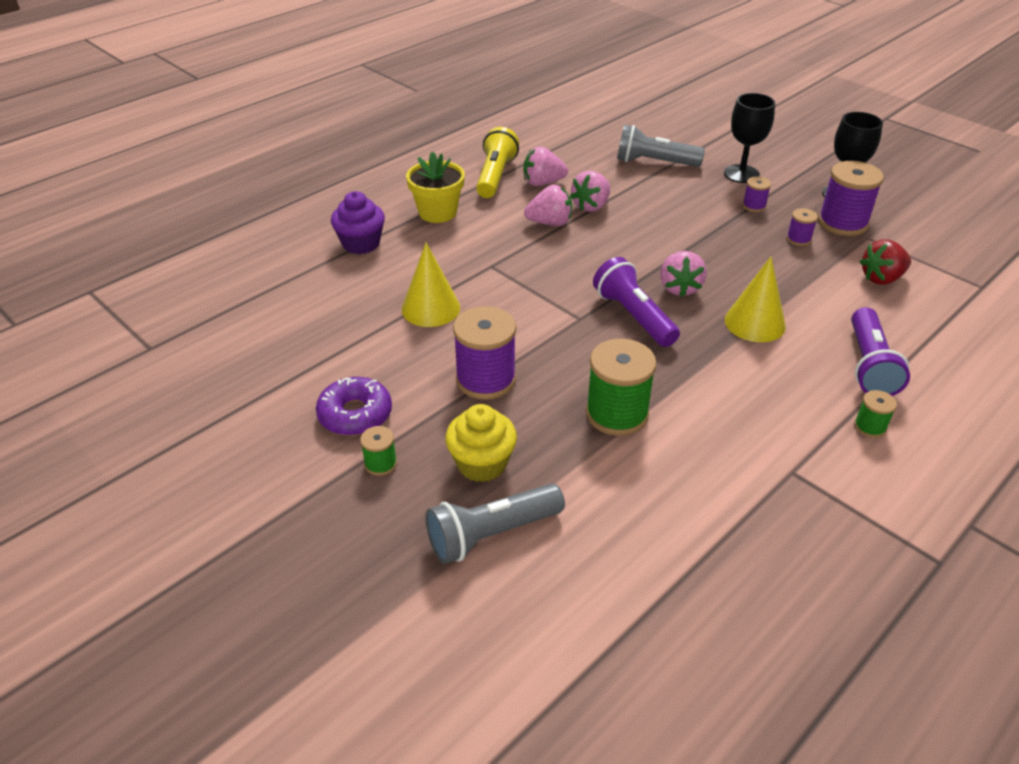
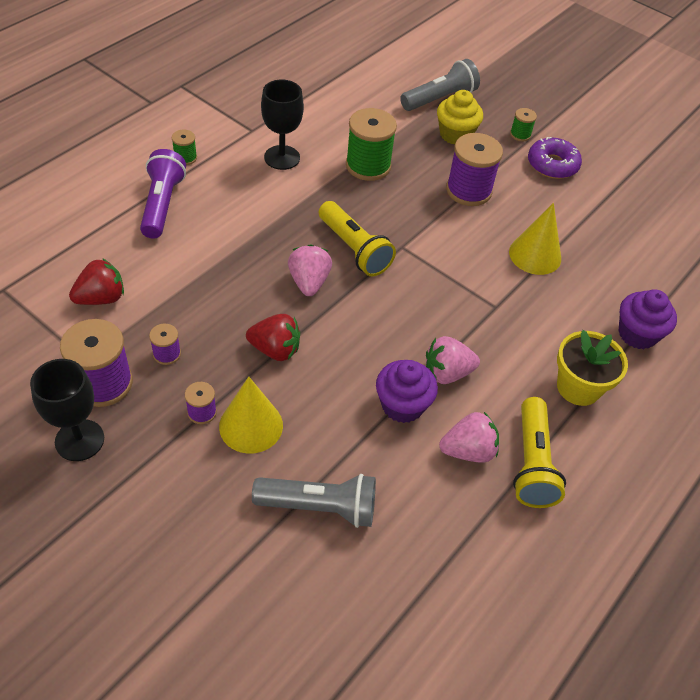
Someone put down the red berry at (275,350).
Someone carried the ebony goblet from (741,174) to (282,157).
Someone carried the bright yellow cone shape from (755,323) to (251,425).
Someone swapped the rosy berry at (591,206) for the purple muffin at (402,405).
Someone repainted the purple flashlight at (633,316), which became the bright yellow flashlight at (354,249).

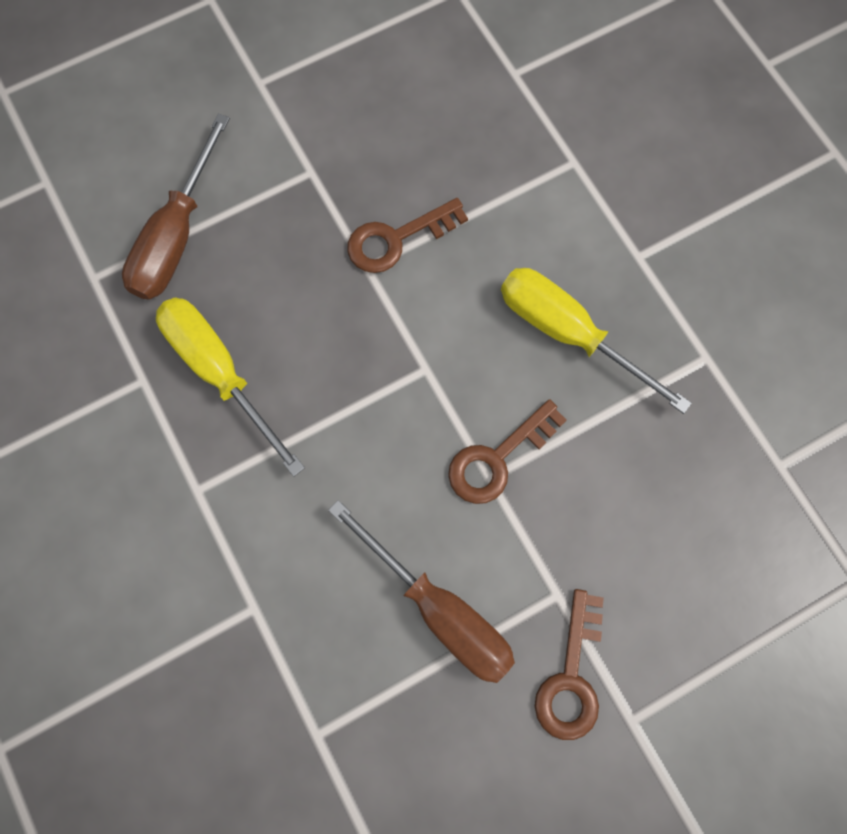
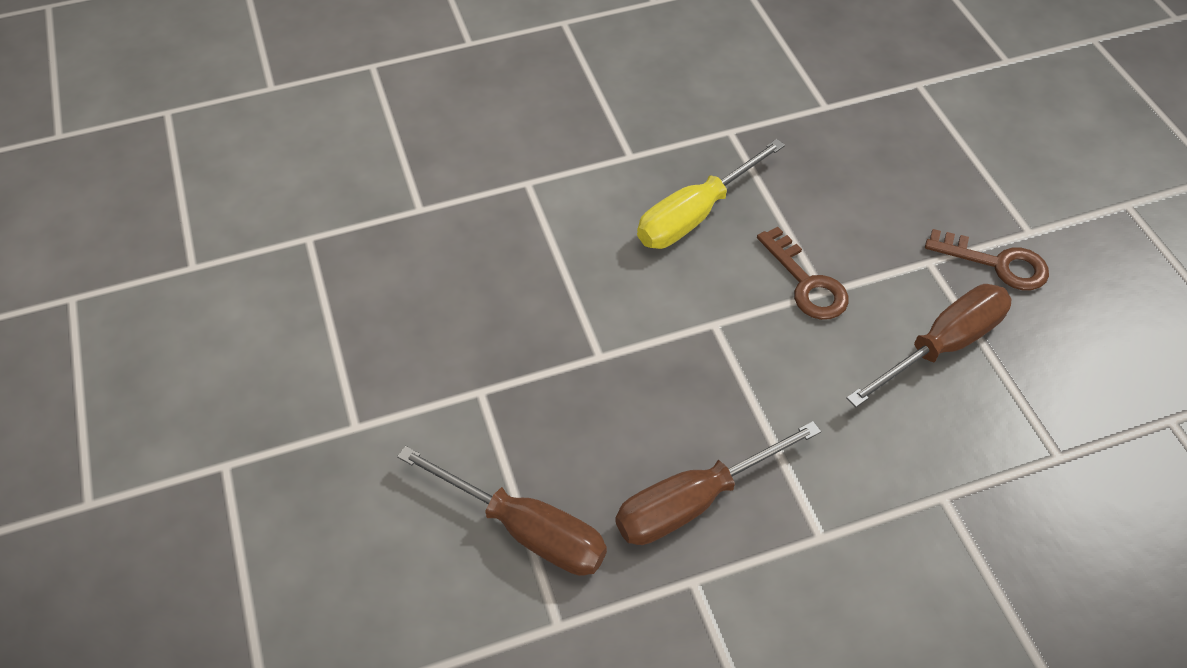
Someone took away the russet door key at (397,239).
Someone repainted the bright yellow screwdriver at (220,372), which became the russet screwdriver at (694,501).

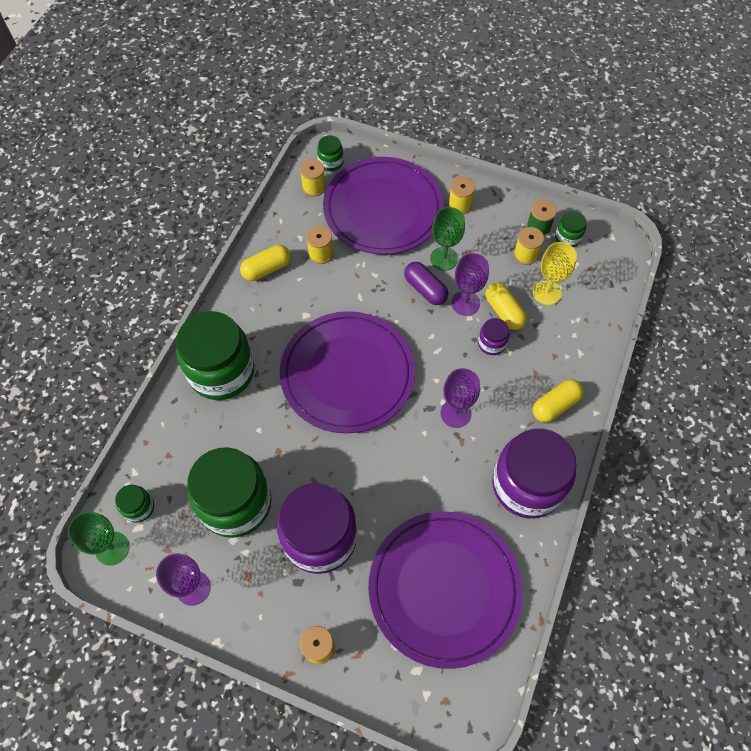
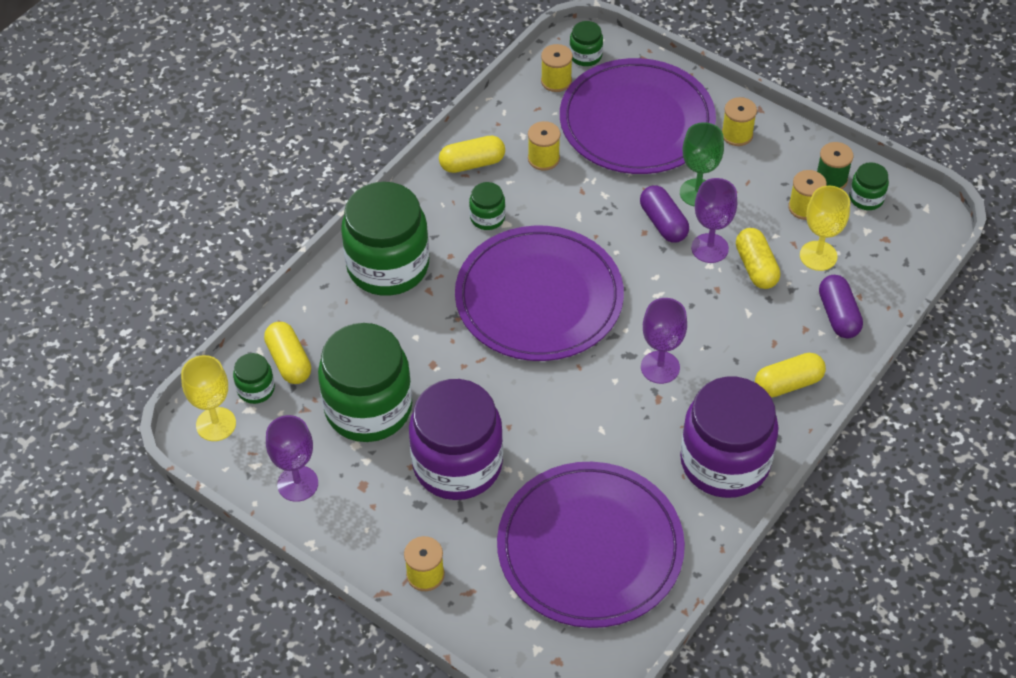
Someone took away the purple jar at (491,343).
Someone put down the bright yellow pill shape at (289,361).
Someone put down the leaf-green jar at (487,218).
Someone put down the purple pill shape at (838,315).
Someone repainted the leaf-green goblet at (112,548), which became the bright yellow goblet at (216,424).

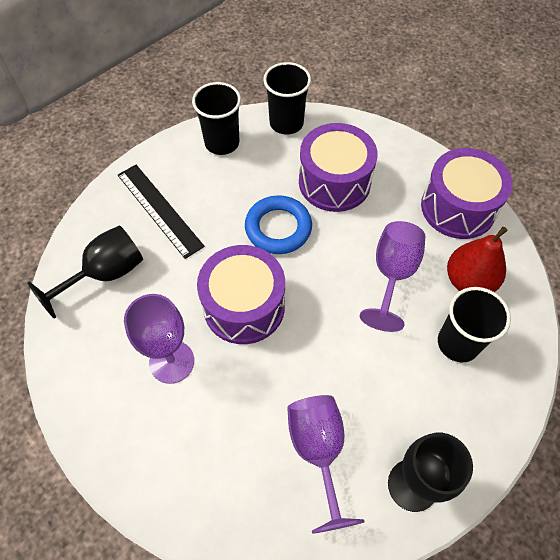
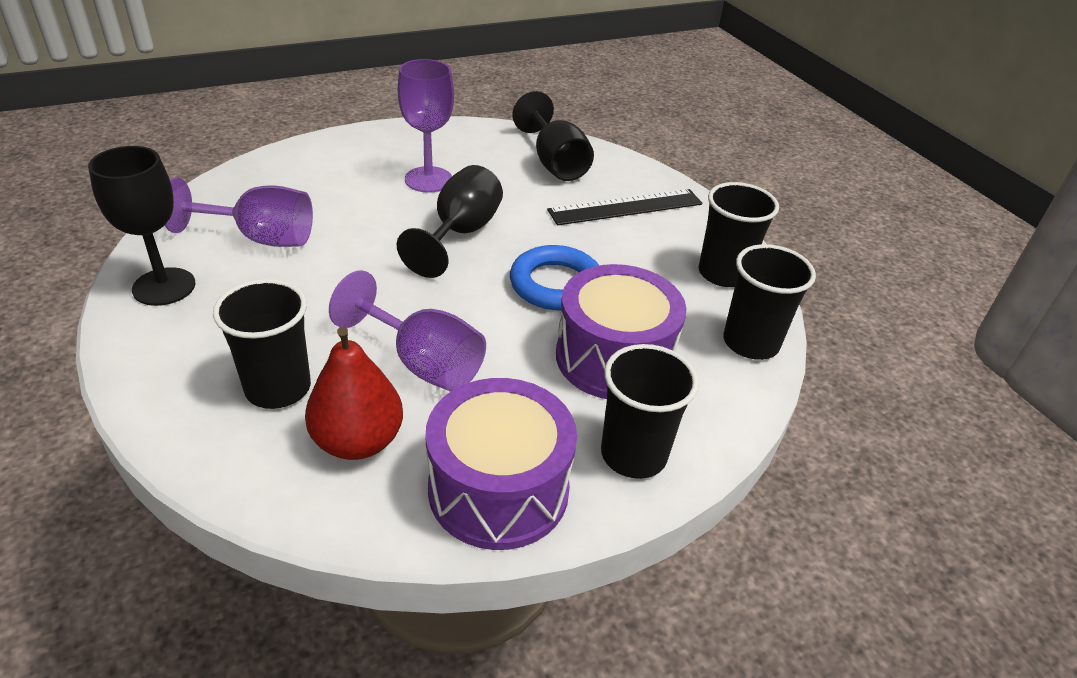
Someone put down the ebony beaker at (633,454).
Someone swapped the purple snare drum at (244,306) for the ebony goblet at (460,233).

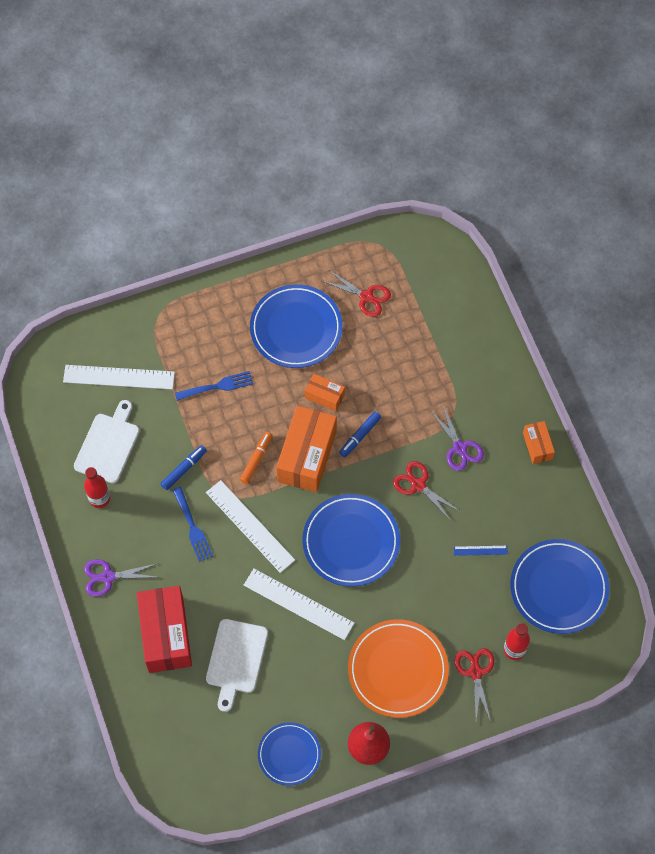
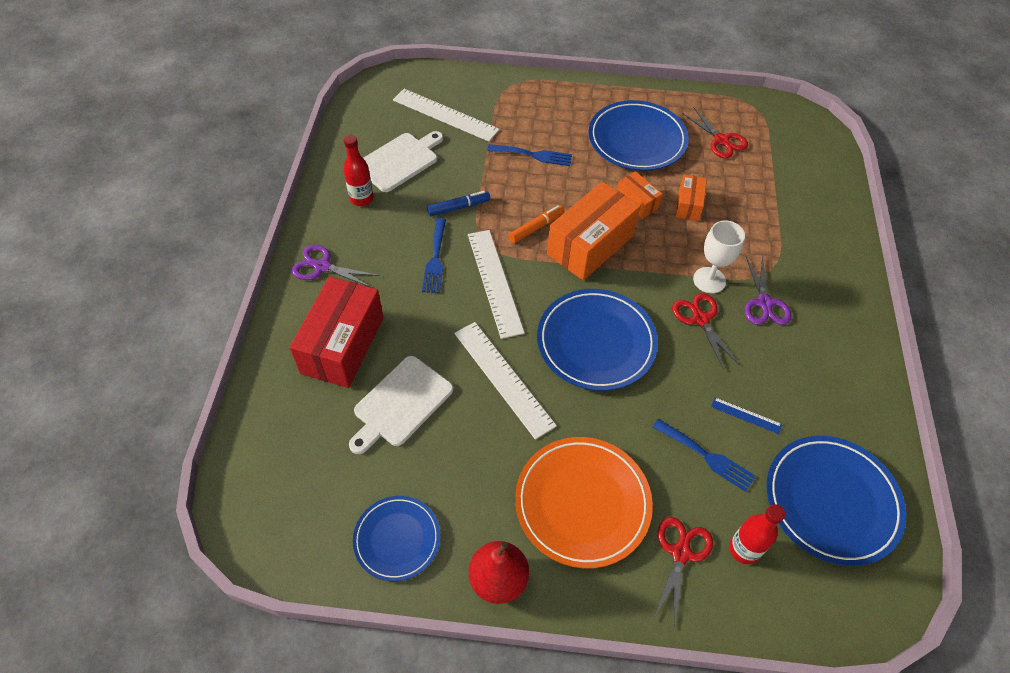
Someone took away the blue felt pen at (359,436).
Someone put down the blue fork at (707,456).
Someone put down the pure white goblet at (709,280).
Someone carried the bright orange parcel from (537,446) to (688,205).

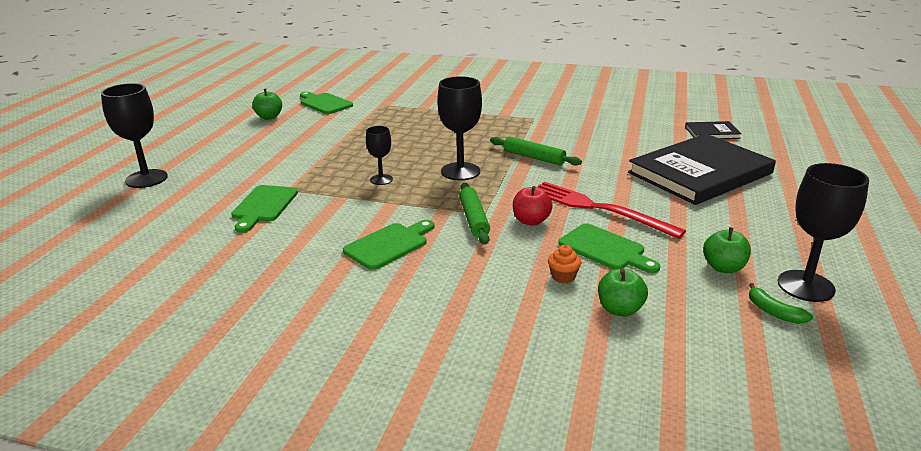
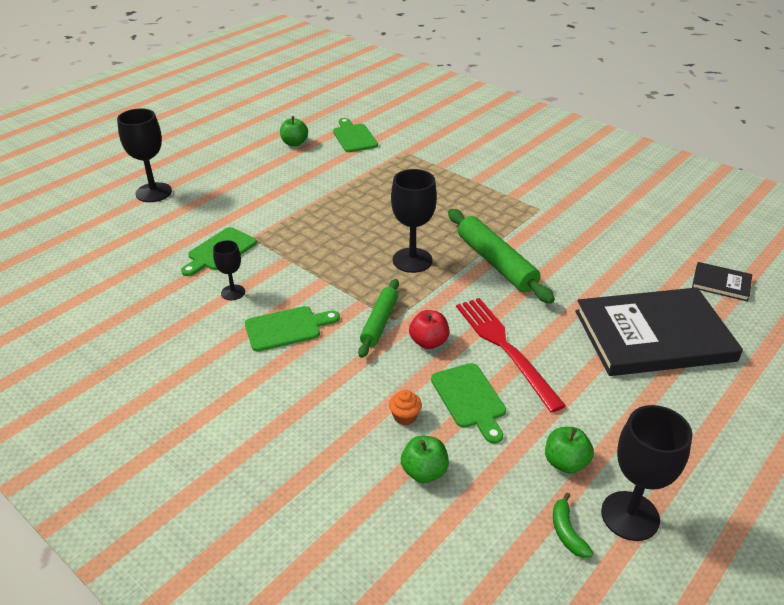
Someone carried the ebony goblet from (381,179) to (233,292).
Someone scaled the leaf-green rolling pin at (534,157) by 1.58.

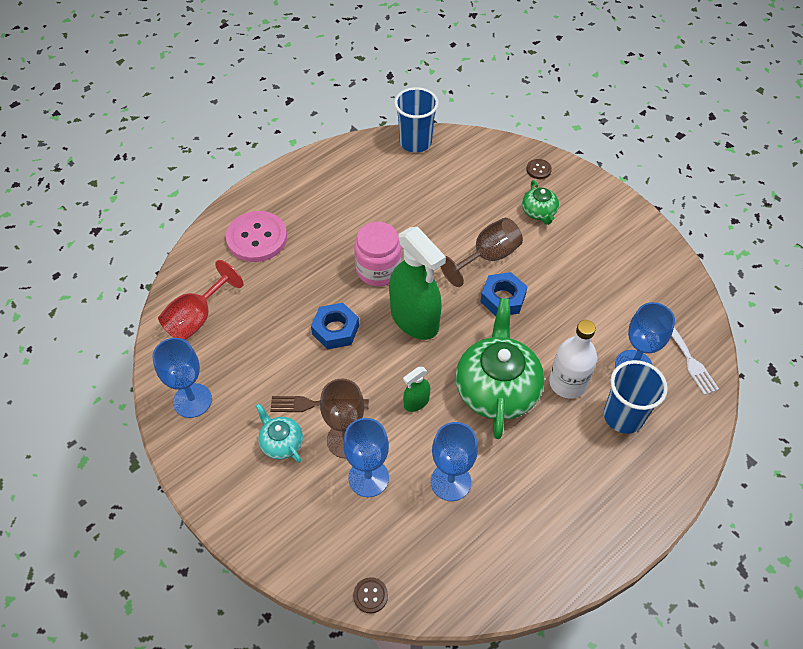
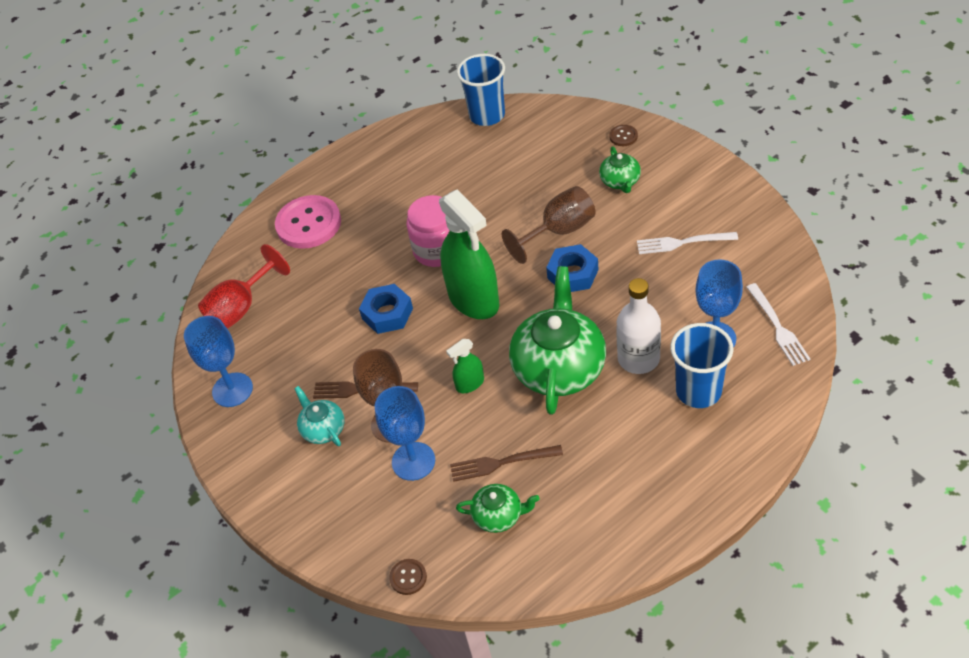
Someone put down the leaf-green teapot at (498,515).
Someone put down the pure white fork at (682,243).
Someone swapped the blue goblet at (450,482) for the russet fork at (501,463).

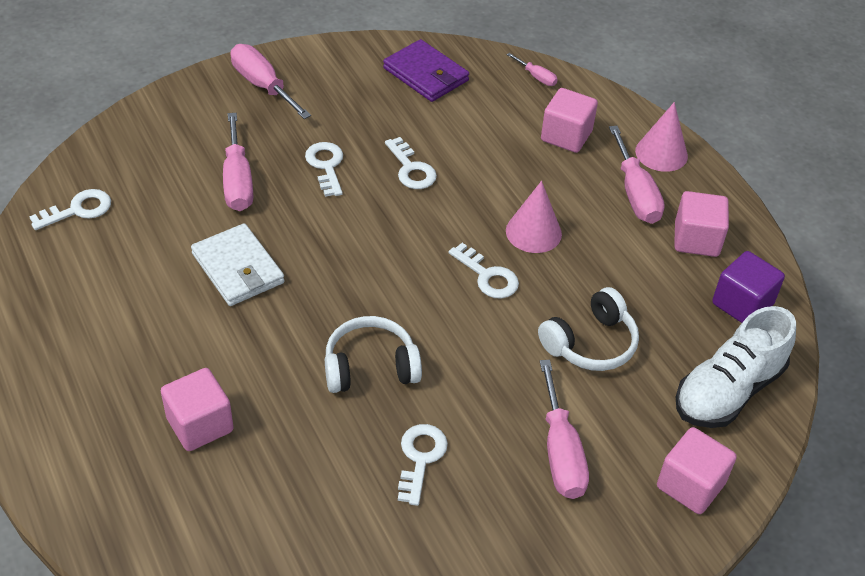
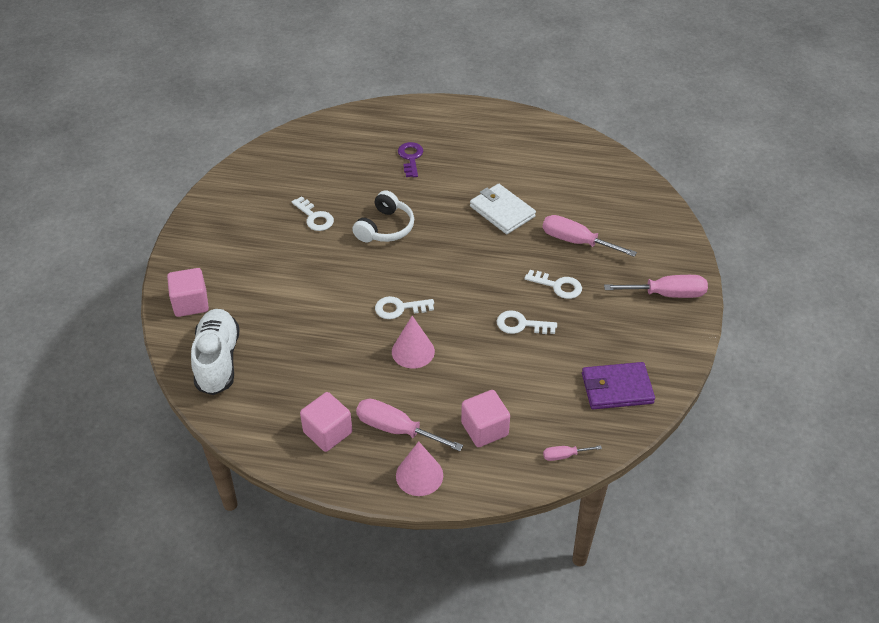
Someone took away the pure white door key at (78,210).
Someone took away the pure white headset at (590,343).
Someone took away the rosy screwdriver at (560,452).
Someone took away the purple cube at (742,304).
Someone swapped the rosy cube at (200,424) for the purple door key at (410,158).
Someone rotated the pure white wallet at (238,268) by 45 degrees clockwise.

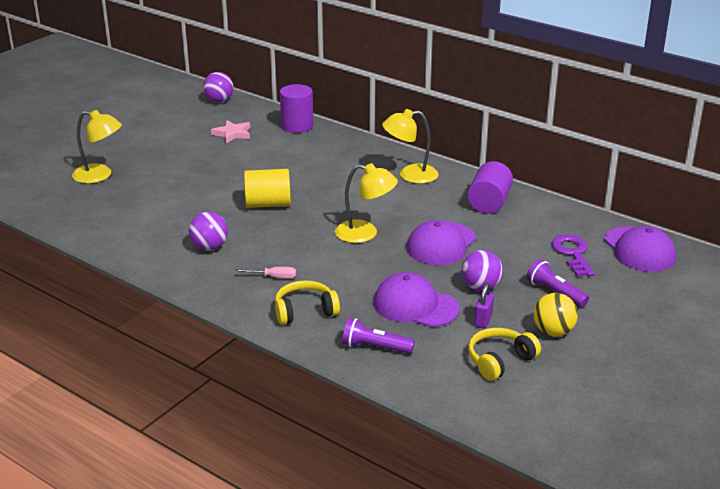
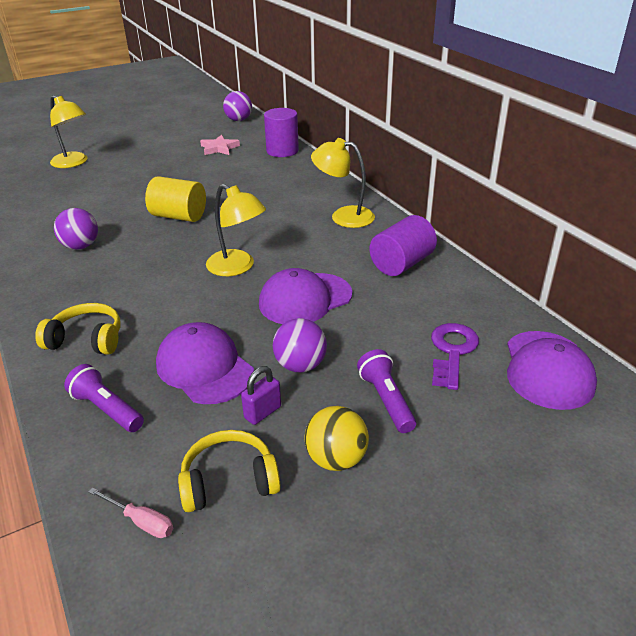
Someone carried the rosy screwdriver from (273,277) to (141,521).

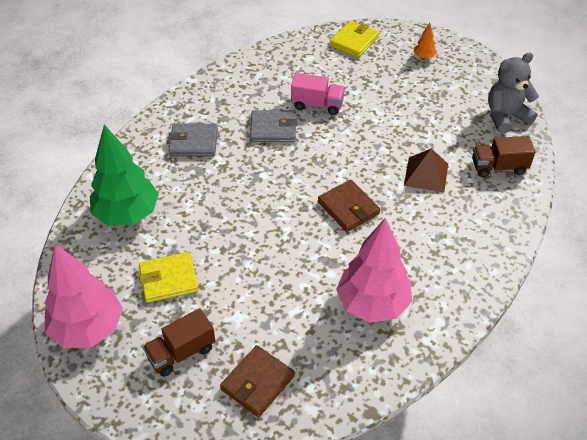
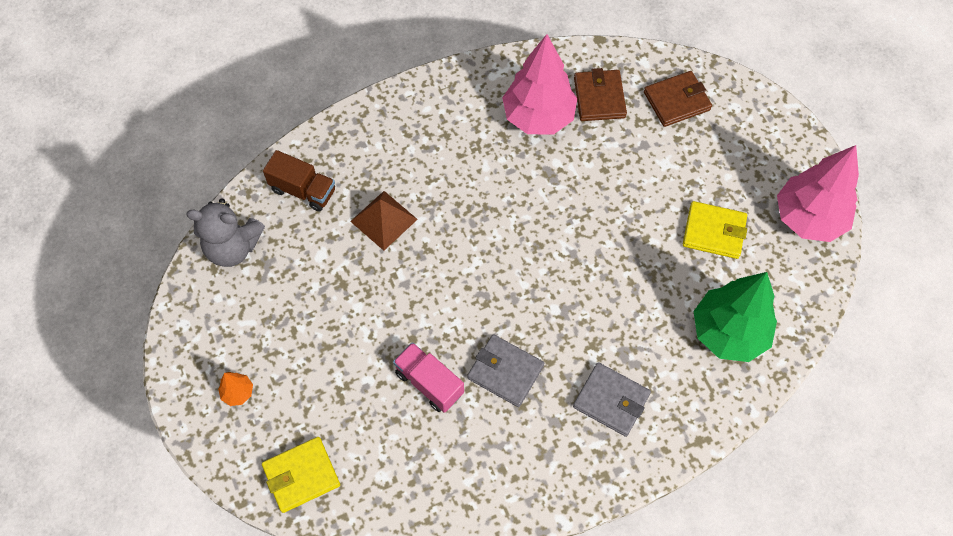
Someone took away the russet lorry at (181,352).
Someone carried the russet wallet from (348,208) to (599,98).

